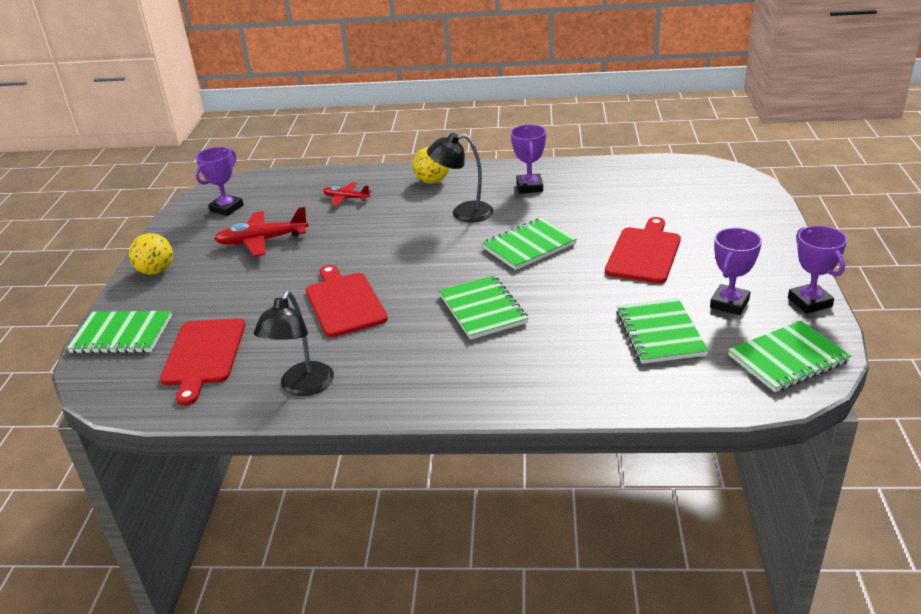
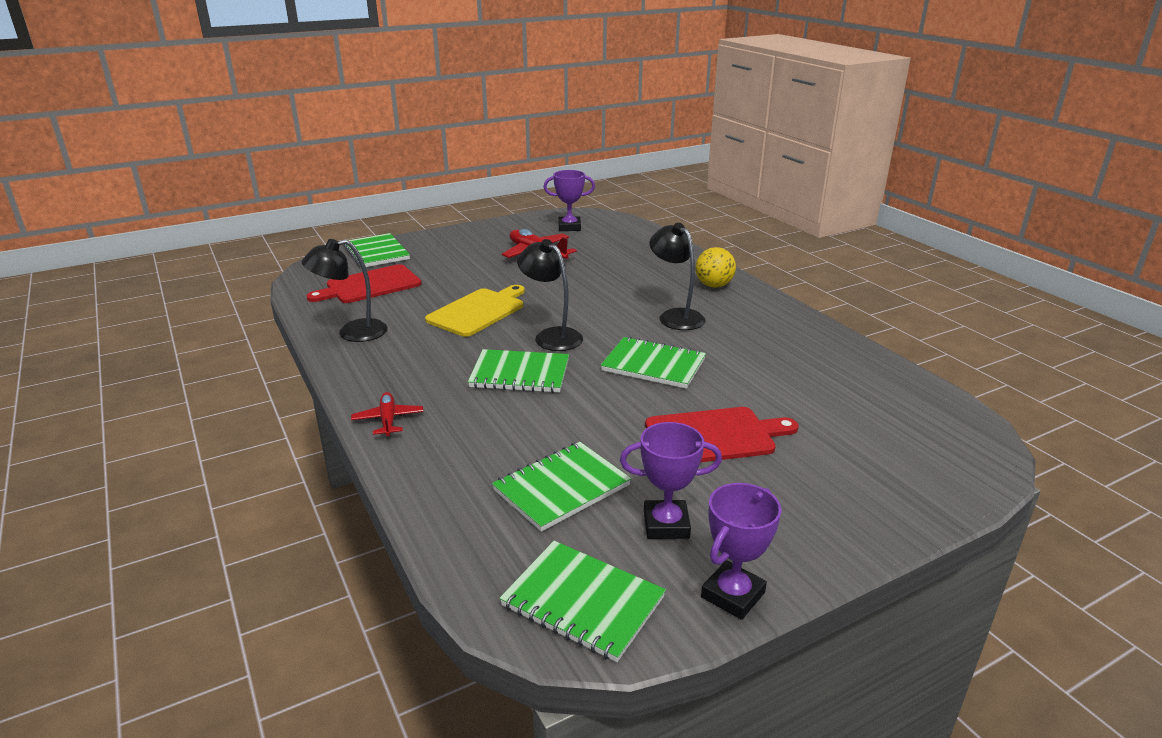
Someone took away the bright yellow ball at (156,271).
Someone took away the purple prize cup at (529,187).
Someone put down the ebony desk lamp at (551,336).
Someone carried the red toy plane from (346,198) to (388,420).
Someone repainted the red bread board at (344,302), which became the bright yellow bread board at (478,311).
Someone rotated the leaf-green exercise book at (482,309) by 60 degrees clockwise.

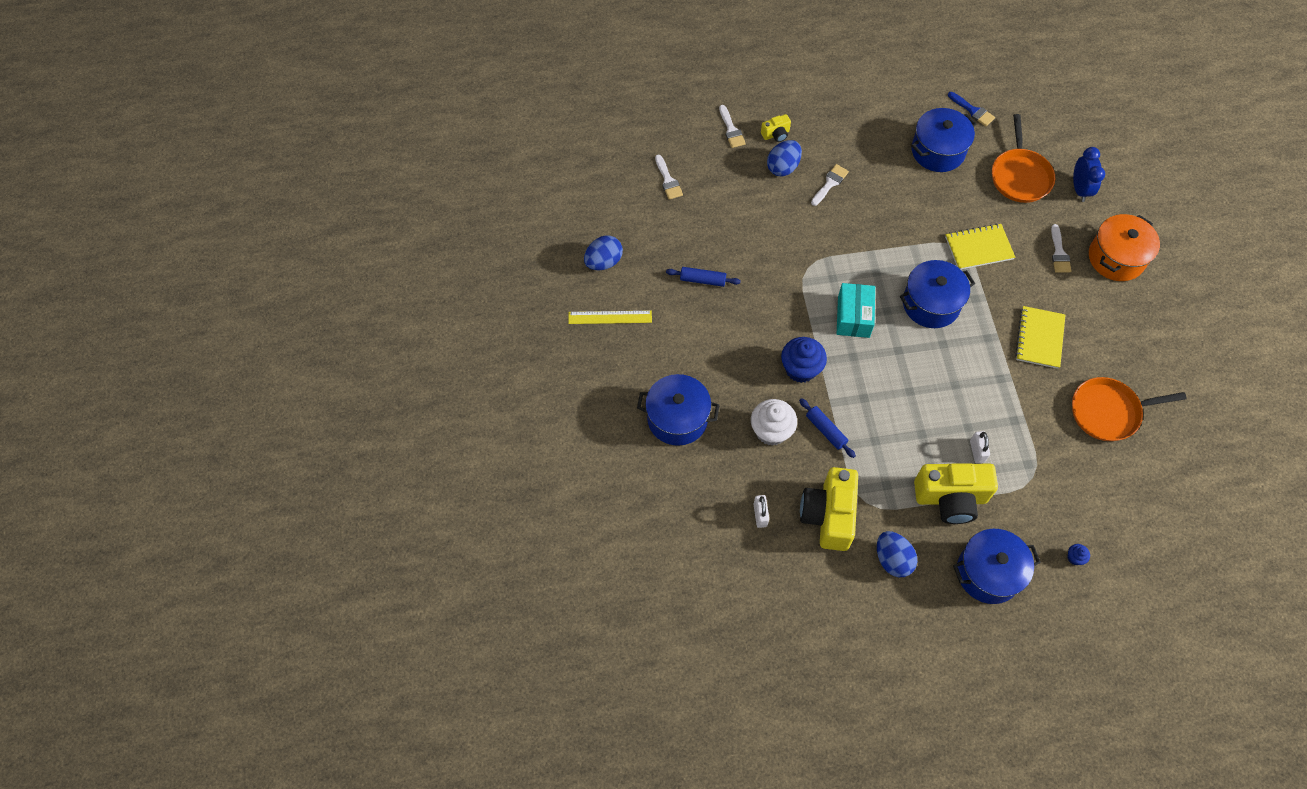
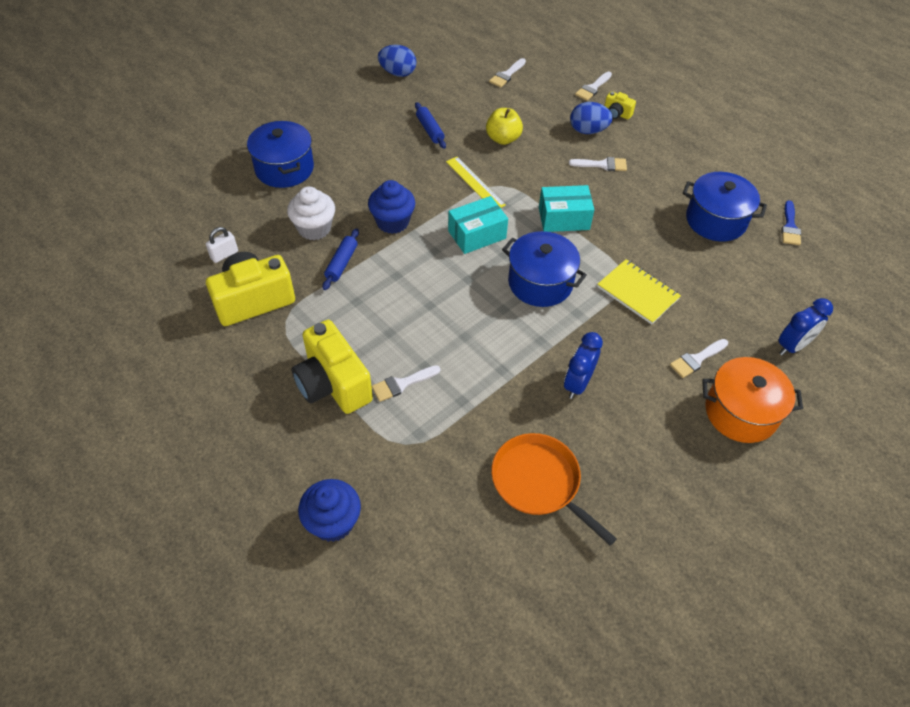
Someone took away the blue egg at (892,559).
Someone took away the blue pot at (988,573).
Someone took away the bright orange pan at (1020,176).
Someone put down the bright yellow apple fruit at (503,139).
Someone put down the aqua parcel at (564,218).
Someone carried the bright yellow straightedge from (610,317) to (475,183).
Someone swapped the pure white small lock at (977,451) for the pure white paintbrush at (402,384).
Someone swapped the bright yellow exercise book at (1039,338) for the blue alarm clock at (577,384).
Someone scaled the blue muffin at (1074,558) by 2.23.

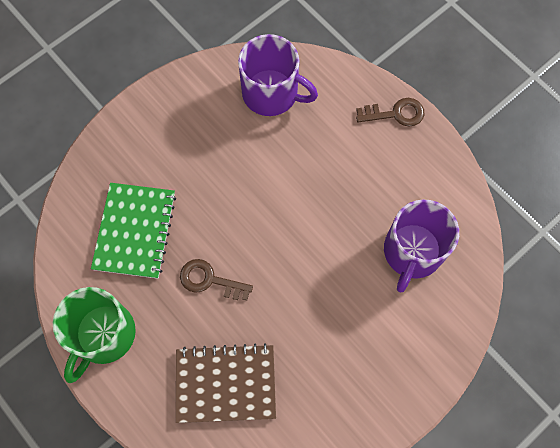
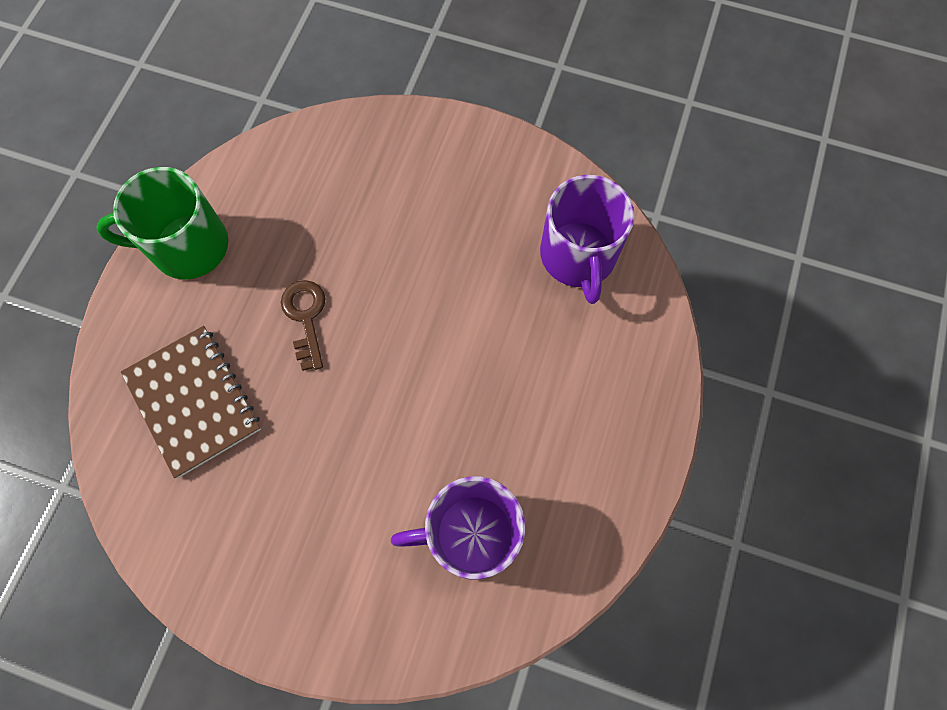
Someone took away the leaf-green exercise book at (135,231).
Someone took away the russet door key at (395,113).

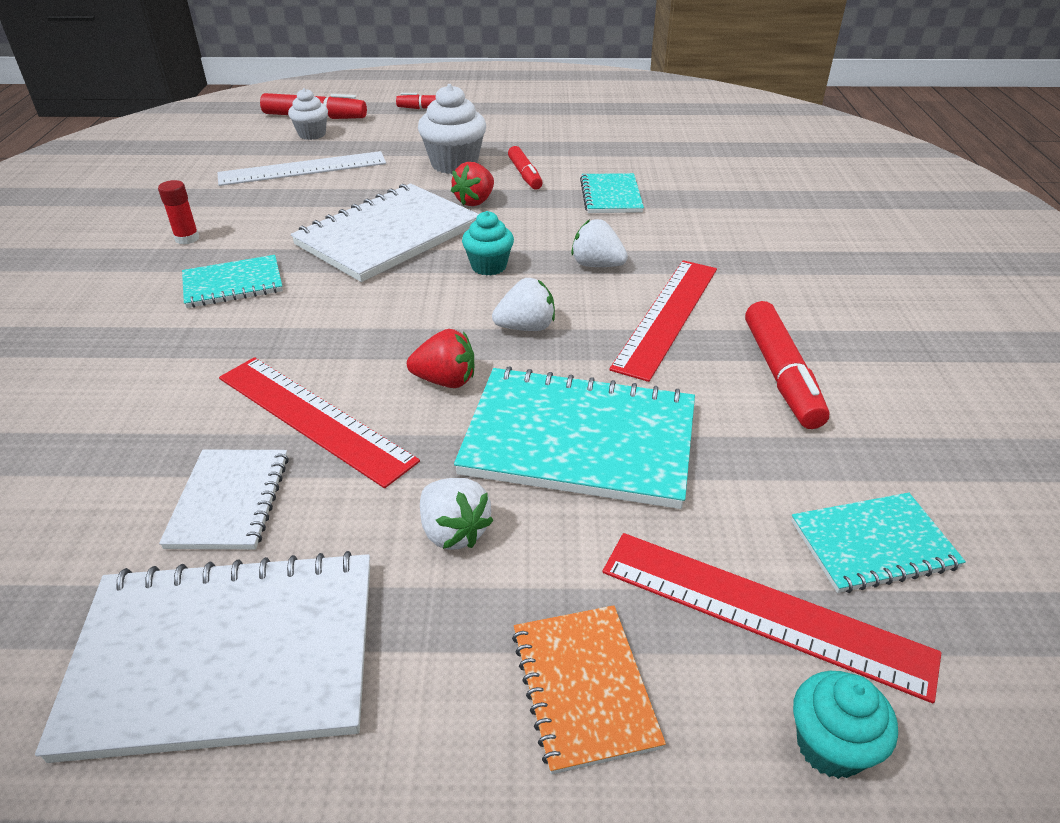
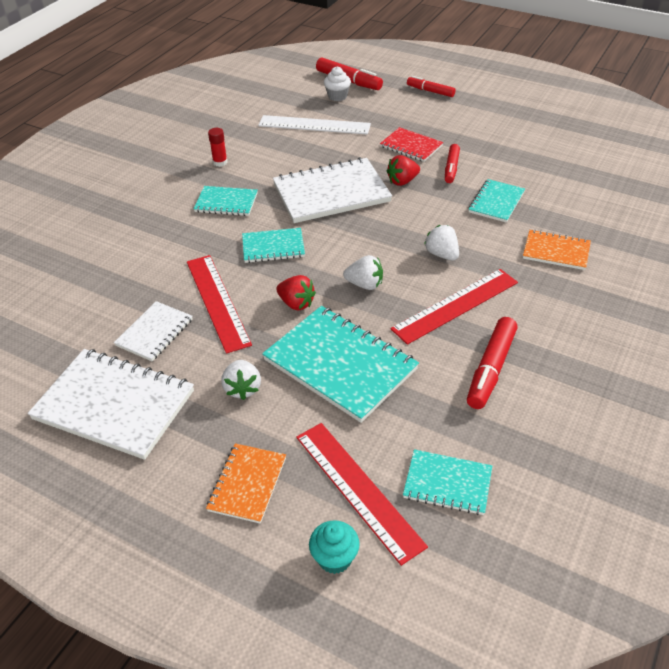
Someone took away the aqua muffin at (488,266).
Someone put down the aqua exercise book at (273,247).
Someone put down the bright orange exercise book at (556,251).
Someone swapped the pure white muffin at (454,164) for the red exercise book at (411,146).

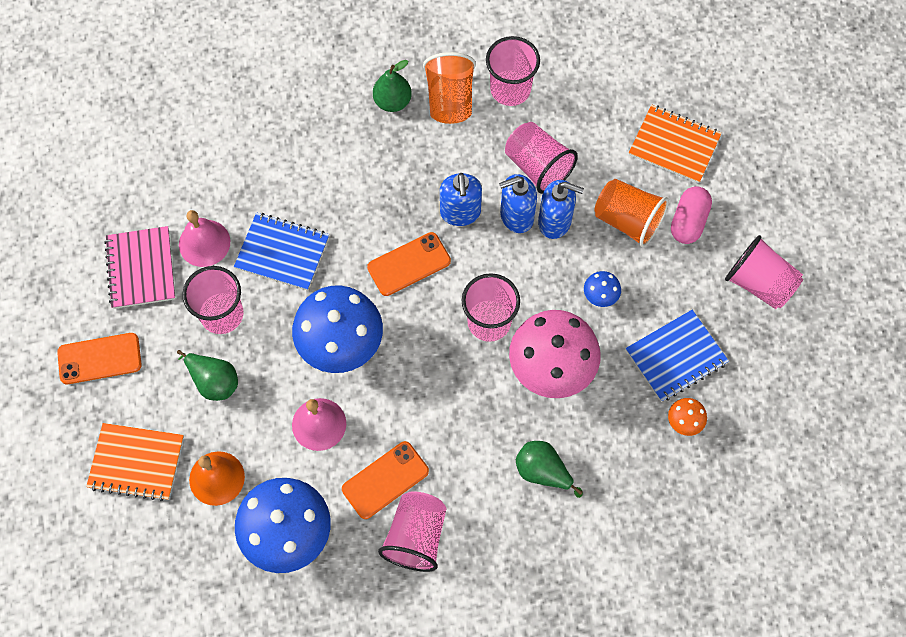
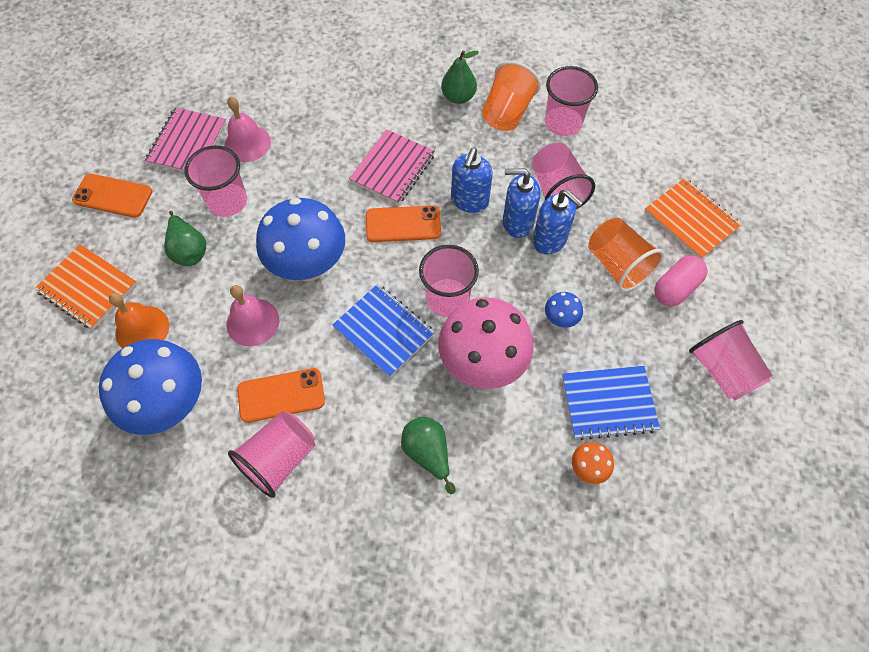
Someone put down the rosy exercise book at (393,168).
Someone carried the blue exercise book from (282,253) to (383,331).

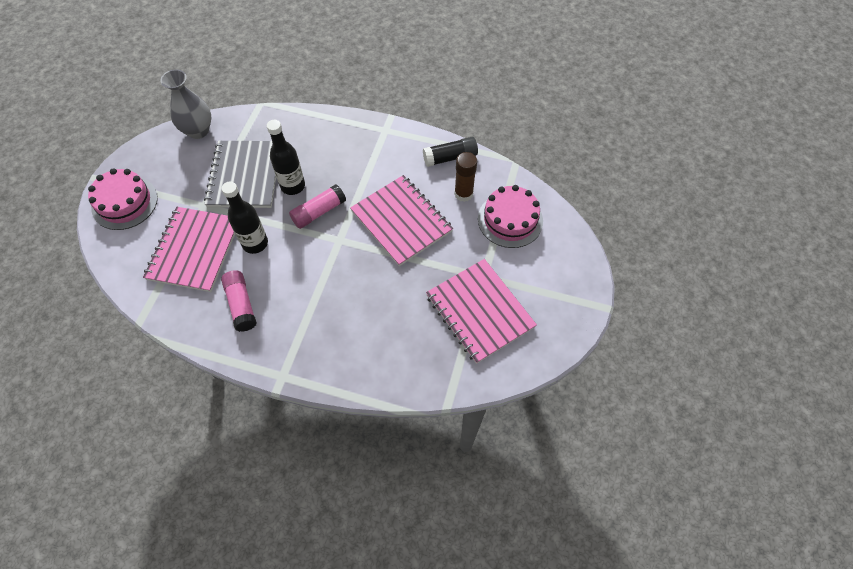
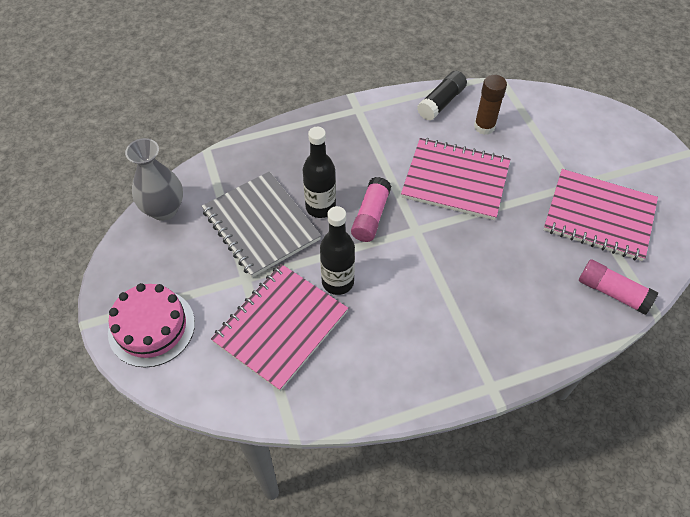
Someone took away the rosy gateau at (510,220).
Someone carried the rosy glue stick from (241,304) to (612,292).
Someone rotated the rosy exercise book at (194,250) by 60 degrees clockwise.

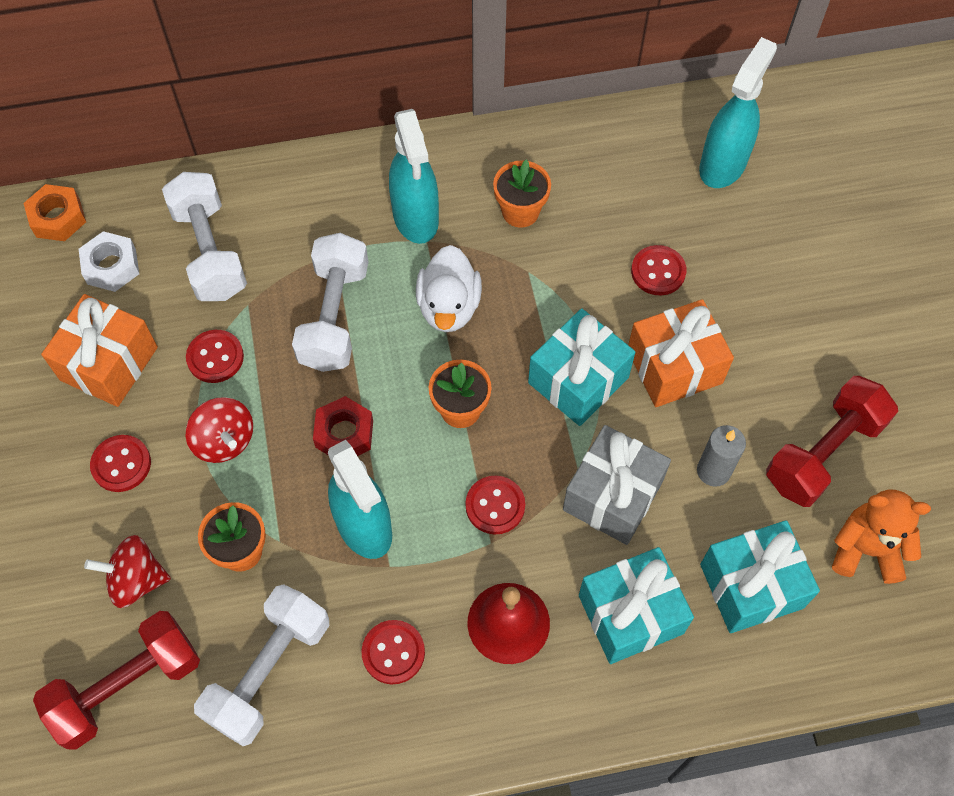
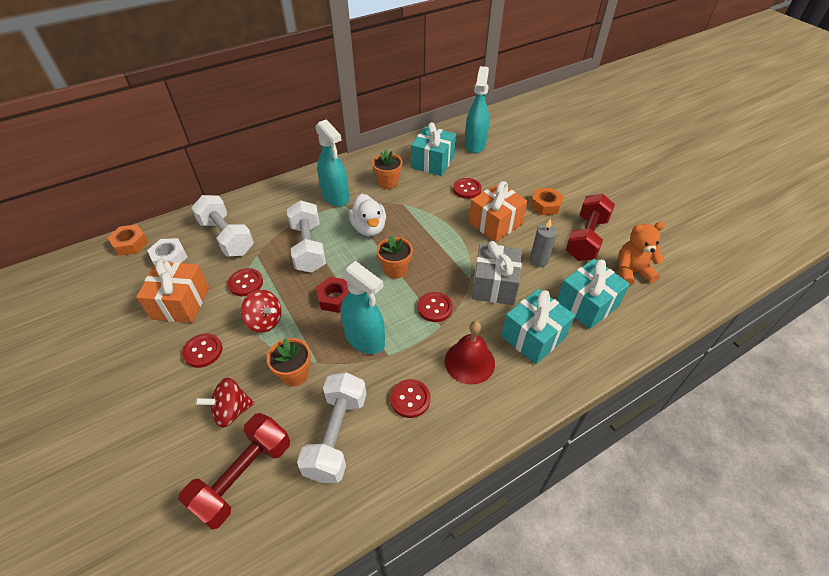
Someone put down the bright orange hexagon nut at (545,205).
Someone carried the aqua wrapped gift from (578,380) to (433,162).

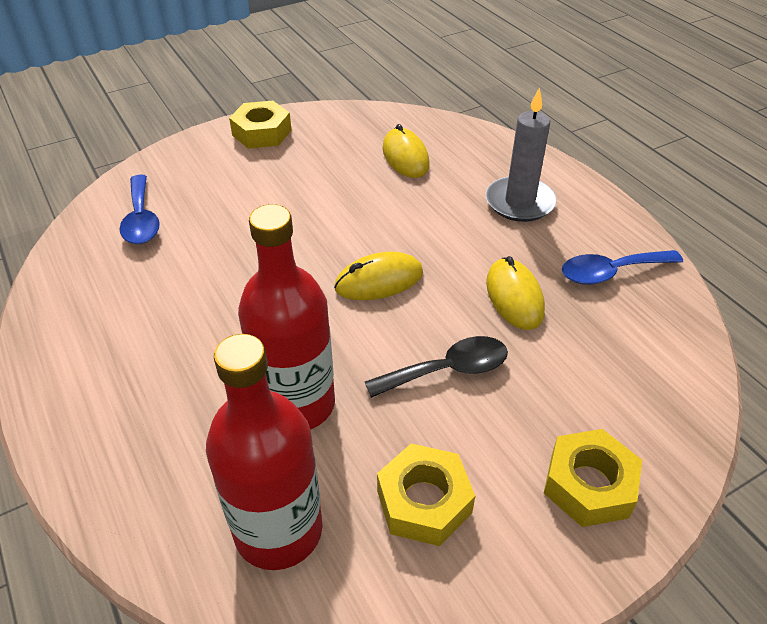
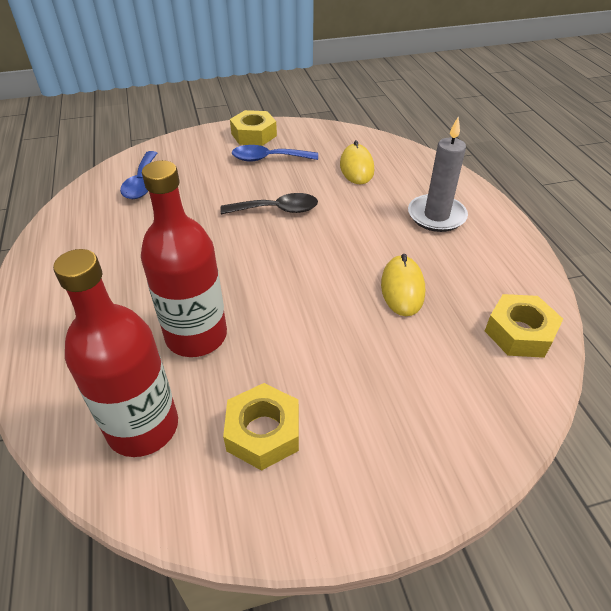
Someone took away the bright yellow computer mouse at (379,281).
Someone carried the ebony spoon from (448,370) to (277,210).
Someone carried the bright yellow hexagon nut from (589,485) to (519,332).
Someone carried the blue spoon from (611,272) to (268,159).

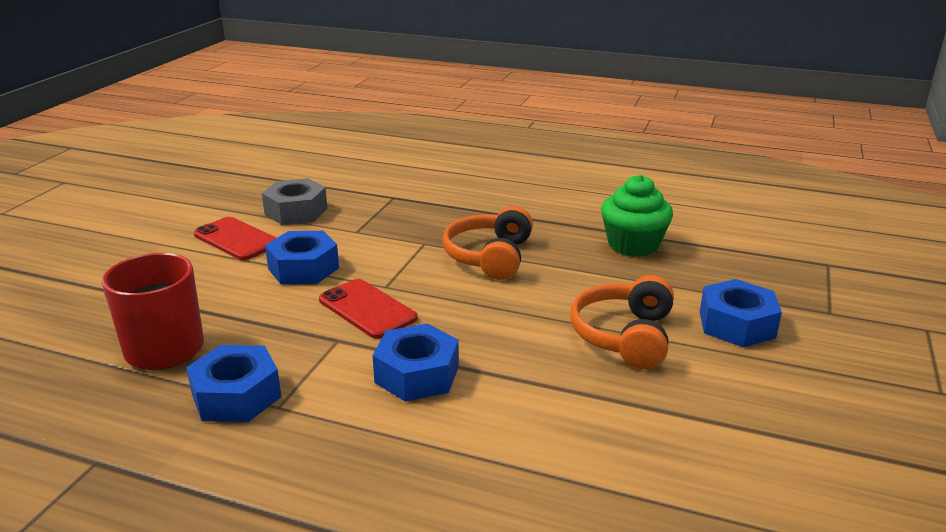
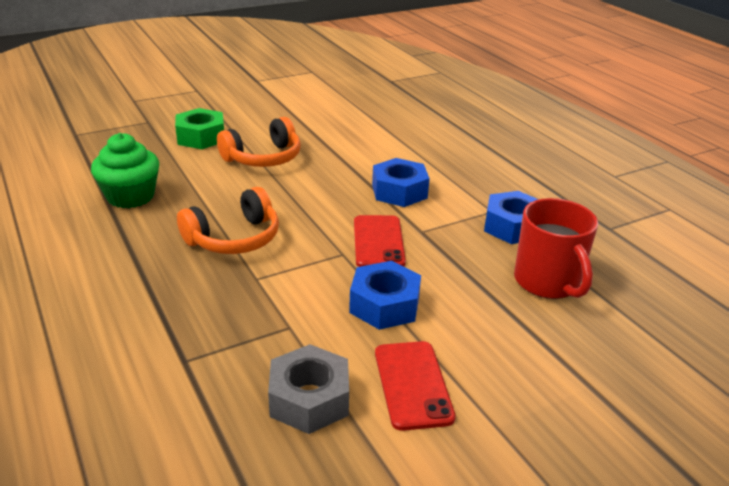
Someone repainted the blue hexagon nut at (737,324), which became the leaf-green hexagon nut at (201,137).

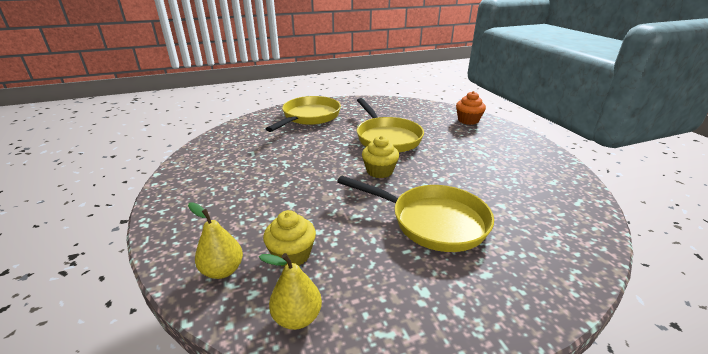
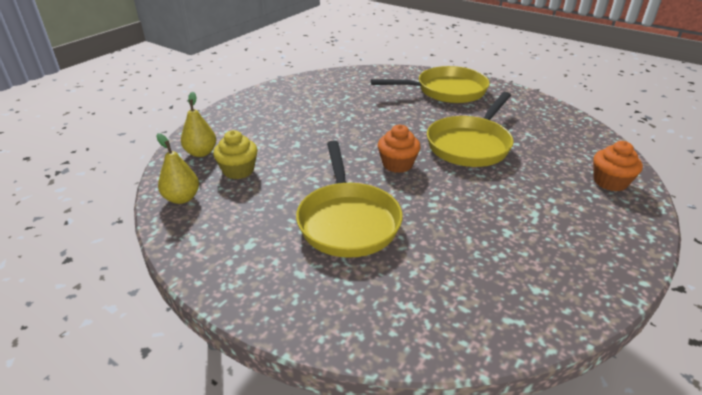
Someone repainted the bright yellow muffin at (379,171), which became the bright orange muffin at (397,164).

